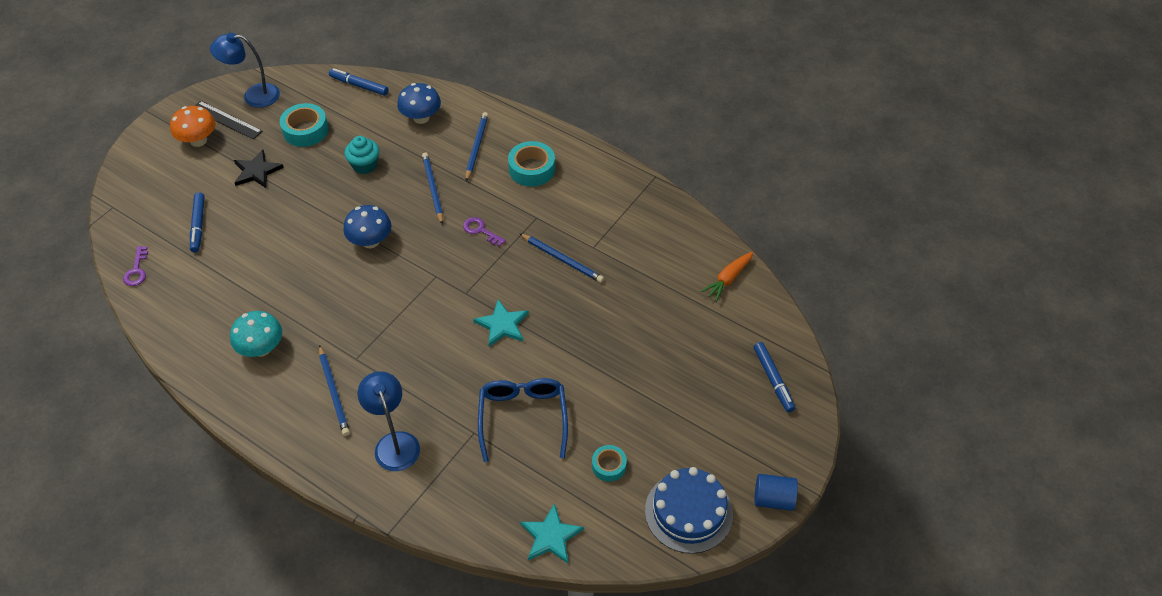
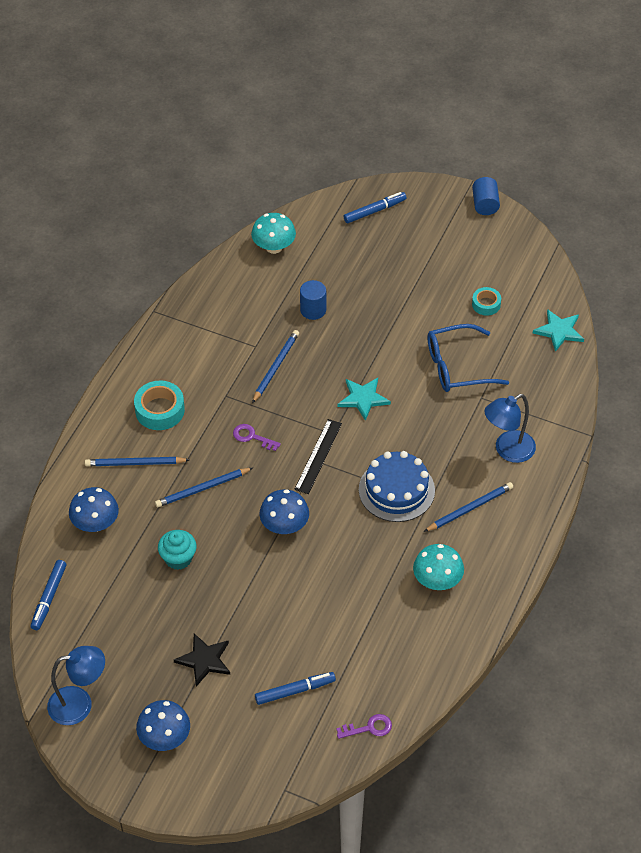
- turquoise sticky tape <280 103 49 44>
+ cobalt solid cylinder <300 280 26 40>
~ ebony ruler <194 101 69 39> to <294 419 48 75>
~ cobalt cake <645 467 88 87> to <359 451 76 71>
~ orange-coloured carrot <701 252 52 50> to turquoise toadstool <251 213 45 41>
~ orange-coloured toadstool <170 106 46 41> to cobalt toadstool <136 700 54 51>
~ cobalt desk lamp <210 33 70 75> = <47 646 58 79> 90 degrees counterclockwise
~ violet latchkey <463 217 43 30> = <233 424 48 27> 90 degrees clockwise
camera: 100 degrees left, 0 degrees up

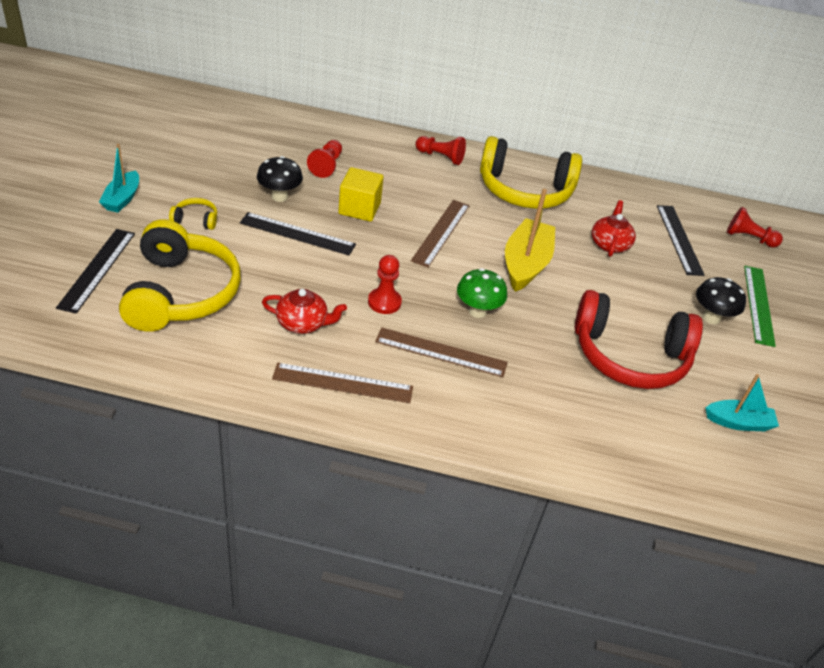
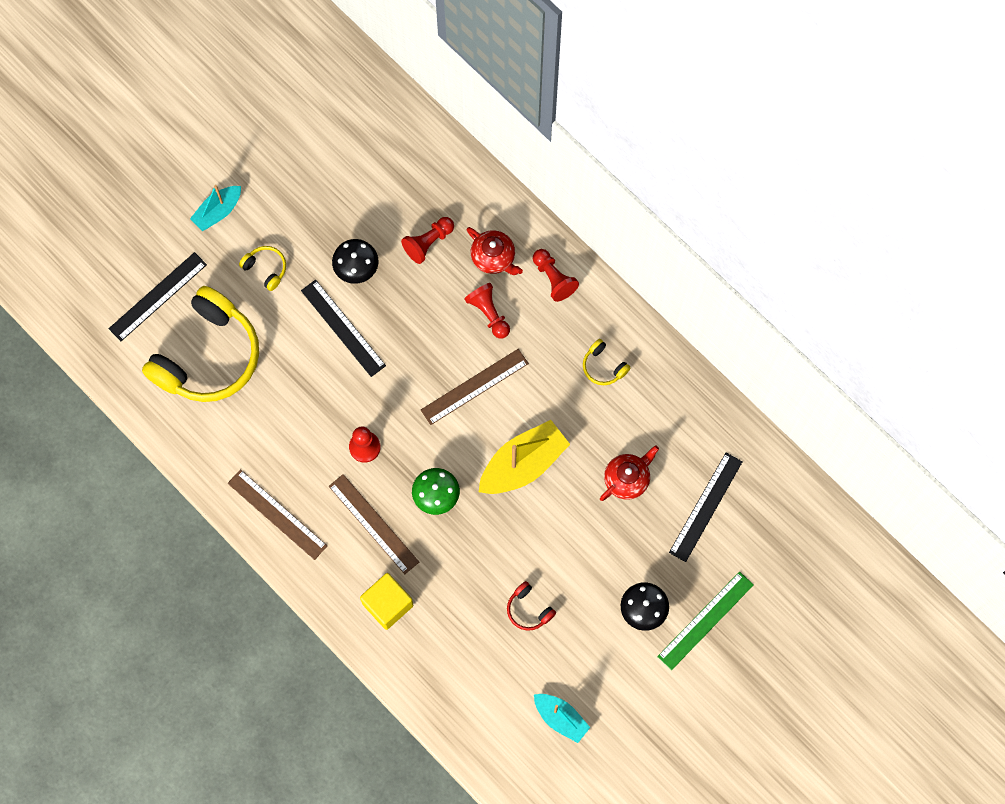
~ red tea pot <262 289 85 45> to <467 227 56 48>
~ yellow block <338 167 46 55> to <360 573 54 57>
~ red pawn <727 207 56 40> to <464 283 46 56>
~ yellow over-ear headphones <480 136 102 73> = <583 339 48 46> x0.40
~ red over-ear headphones <575 290 128 99> = <507 581 49 50> x0.40
camera: 40 degrees right, 30 degrees up

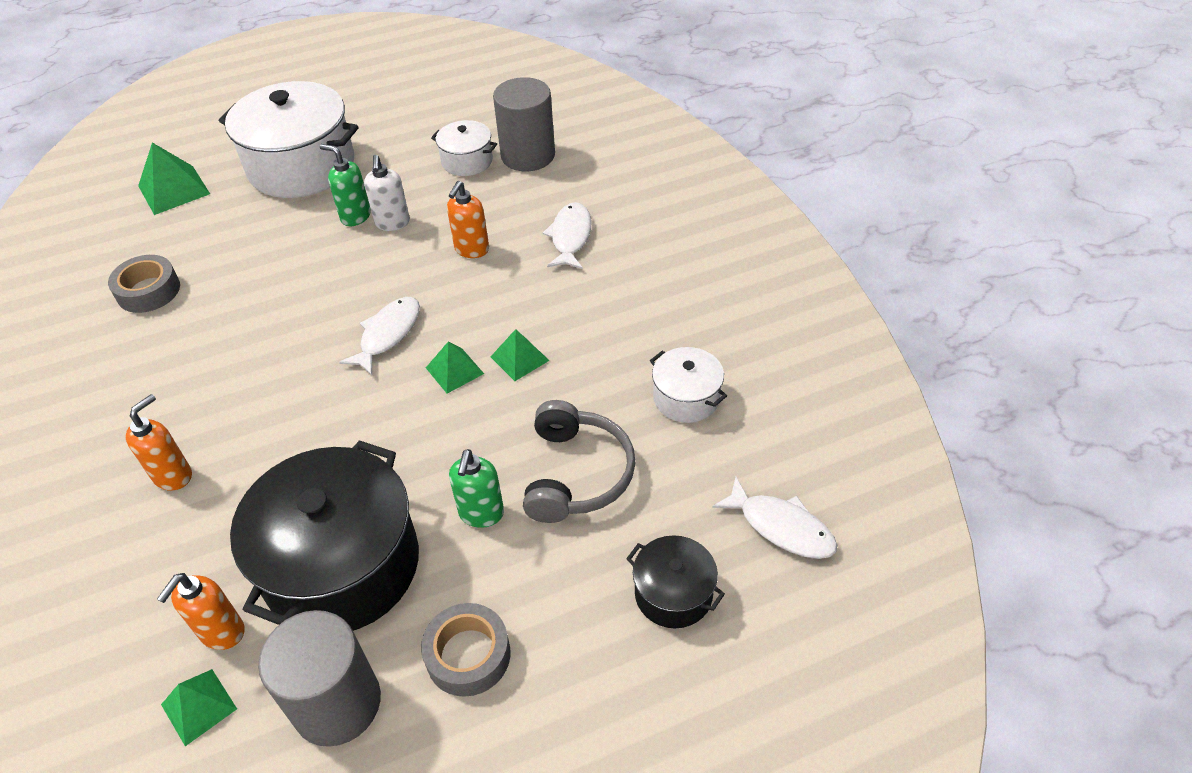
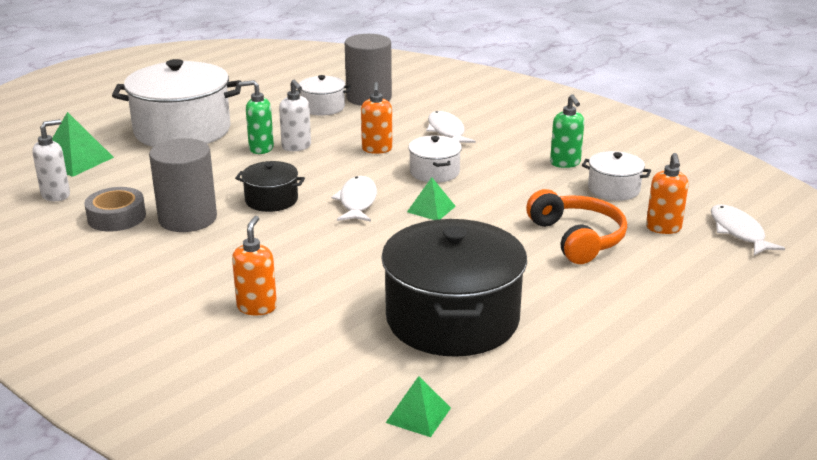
- gray sticky tape <421 603 90 94>
- leaf-green pyramid <491 329 59 52>
+ white soap pump <32 119 38 82>
+ white cooking pot <408 135 54 48>
~ orange-coloured soap pump <157 573 88 77> to <646 153 42 81>
~ gray solid cylinder <258 610 123 137> to <149 138 68 94>
~ leaf-green soap pump <449 449 55 79> to <550 94 34 74>
~ ebony cooking pot <626 535 99 93> to <235 161 70 51>
~ gray over-ear headphones <523 400 113 123> to orange-coloured over-ear headphones <526 189 101 75>
~ white toy fish <712 477 126 82> = <711 204 74 51> 120 degrees counterclockwise
camera: 25 degrees left, 20 degrees down

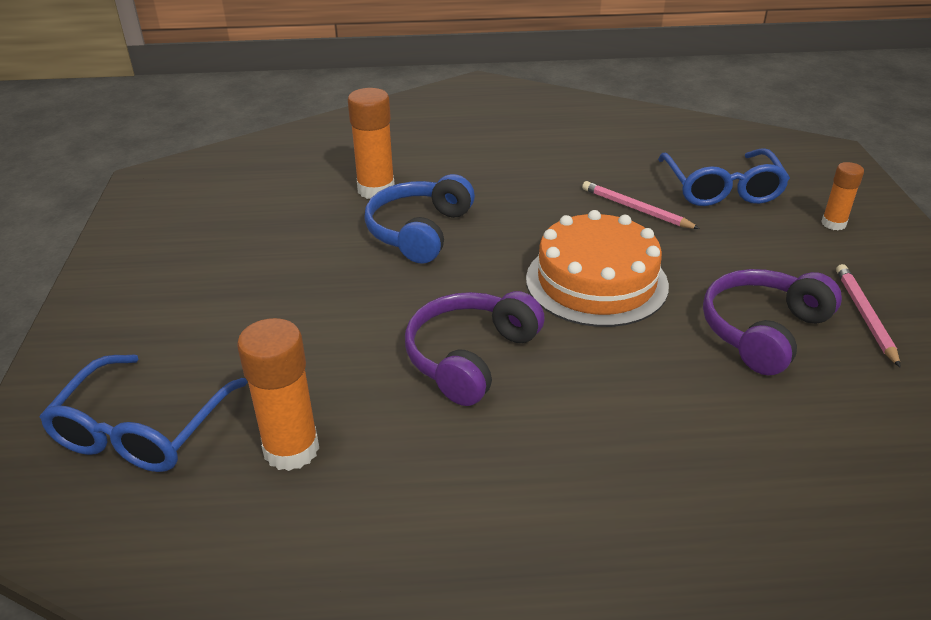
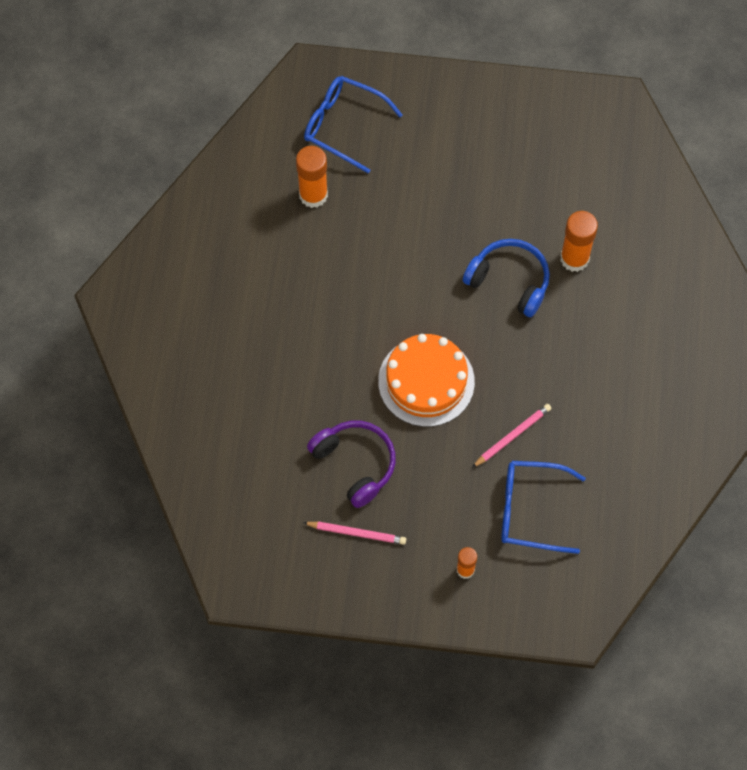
- violet over-ear headphones <405 291 140 115>
camera: 100 degrees right, 30 degrees up

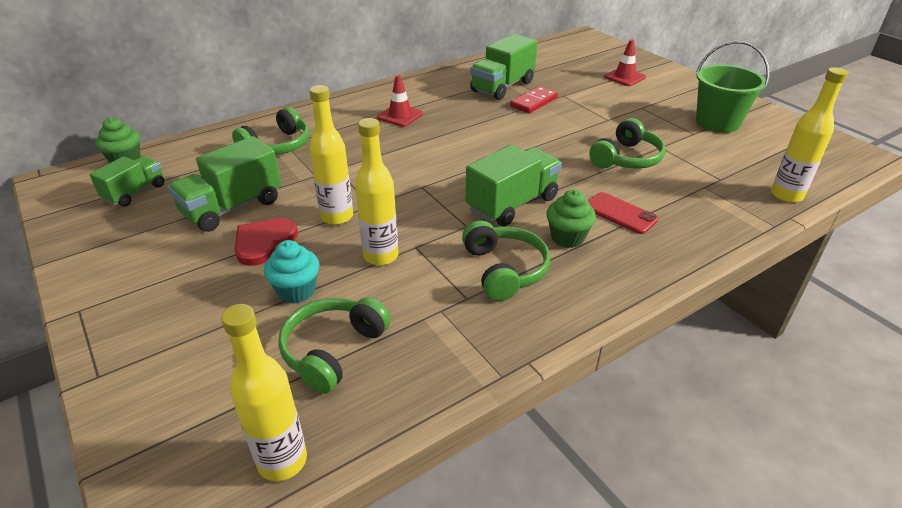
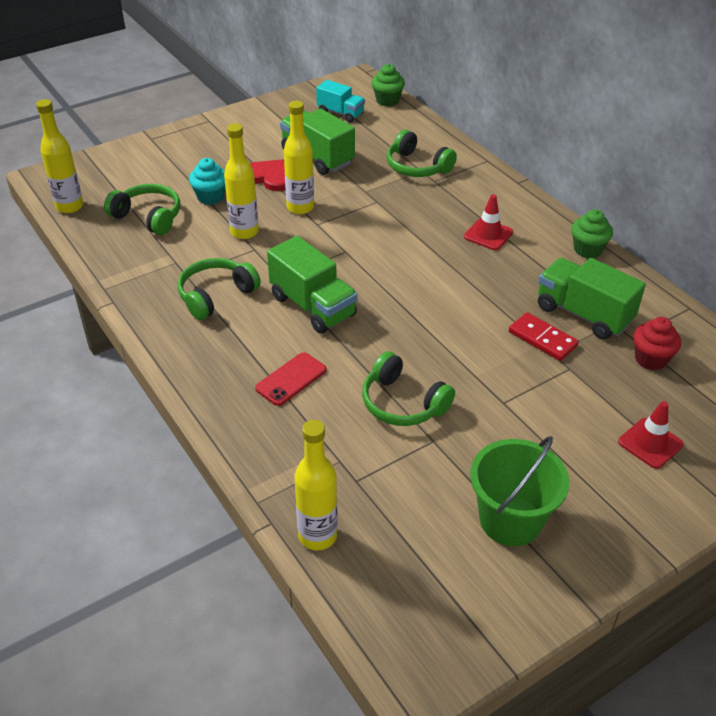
+ red muffin <633 317 48 53>
~ leaf-green muffin <546 190 50 58> to <571 209 42 50>
~ leaf-green toy truck <89 156 75 51> to turquoise toy truck <316 80 49 42>
~ leaf-green over-ear headphones <462 221 88 80> = <178 258 83 62> 150 degrees clockwise
camera: 90 degrees right, 5 degrees up

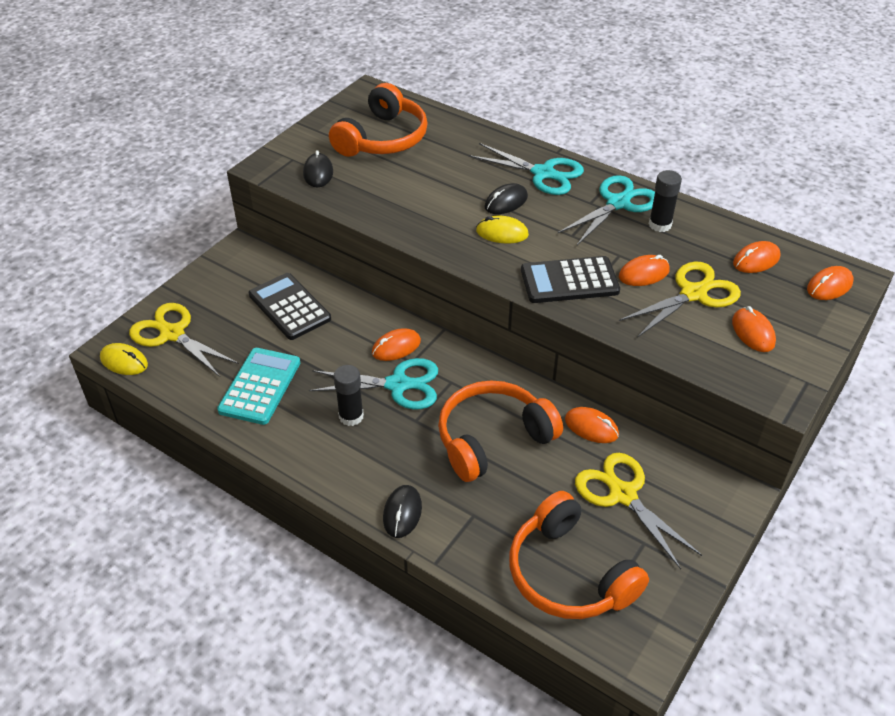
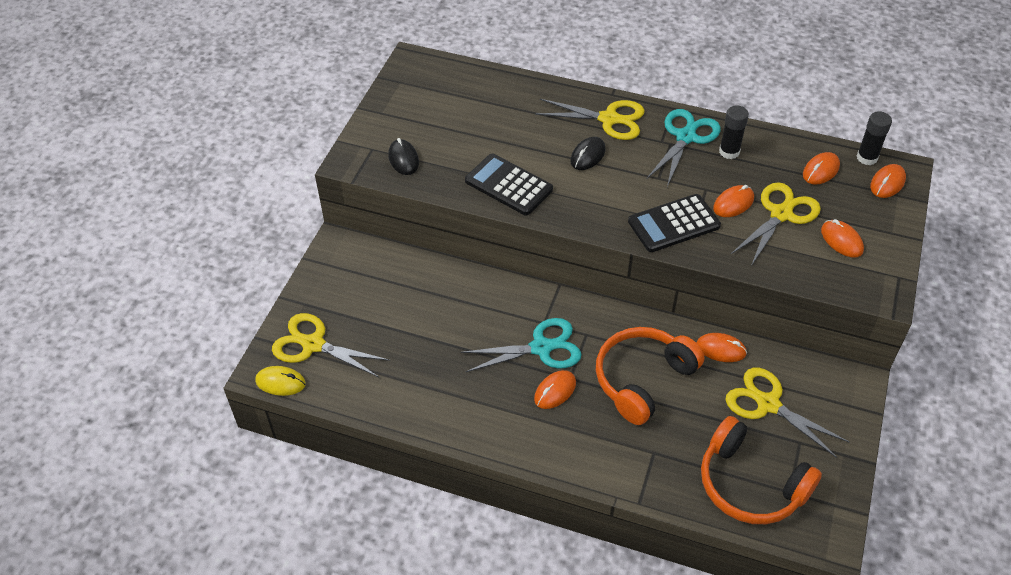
- turquoise calculator <217 348 83 77>
- orange-coloured over-ear headphones <329 83 99 74>
- ebony PC mouse <383 485 39 53>
- yellow PC mouse <476 216 53 28>
~ ebony calculator <249 273 82 67> to <465 154 88 61>
~ ebony glue <334 365 30 61> to <857 111 35 54>
~ orange-coloured PC mouse <372 328 49 33> to <534 370 42 39>
~ turquoise shears <469 143 115 52> to yellow shears <535 99 110 41>
camera: 15 degrees left, 5 degrees up

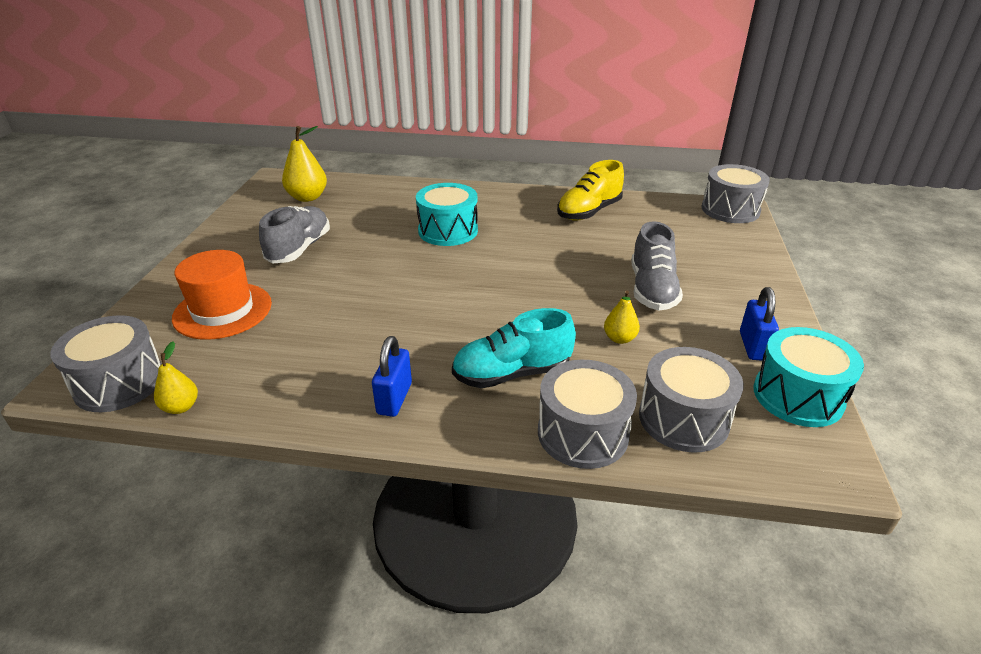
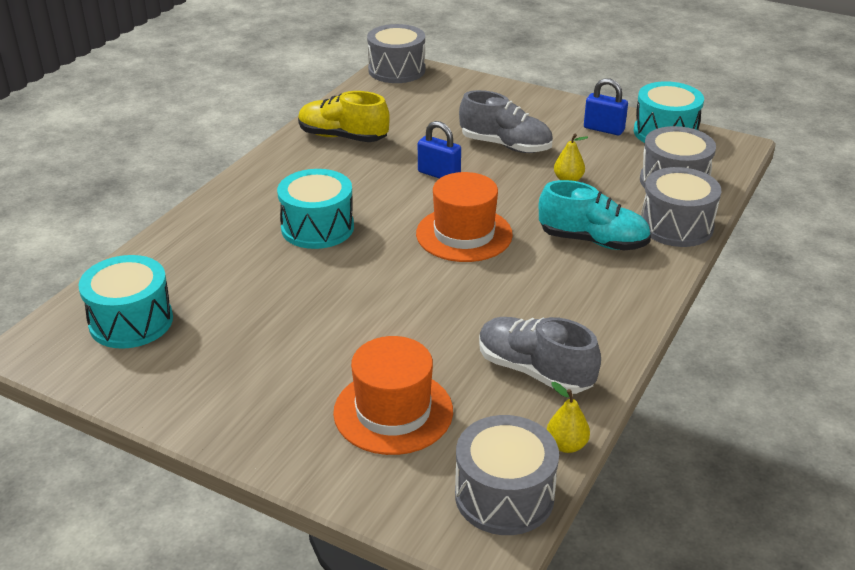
+ orange-coloured tall hat <416 172 97 90>
~ gray shoe <259 206 71 58> to <479 317 122 77>
~ cobalt small lock <372 336 40 81> to <418 121 43 58>
~ yellow pear fruit <282 126 45 76> to turquoise drum <78 255 95 94>
~ turquoise shoe <452 308 124 80> = <539 180 112 70> 75 degrees counterclockwise
~ yellow shoe <557 160 67 61> = <298 91 92 51> 135 degrees clockwise
camera: 70 degrees left, 0 degrees up

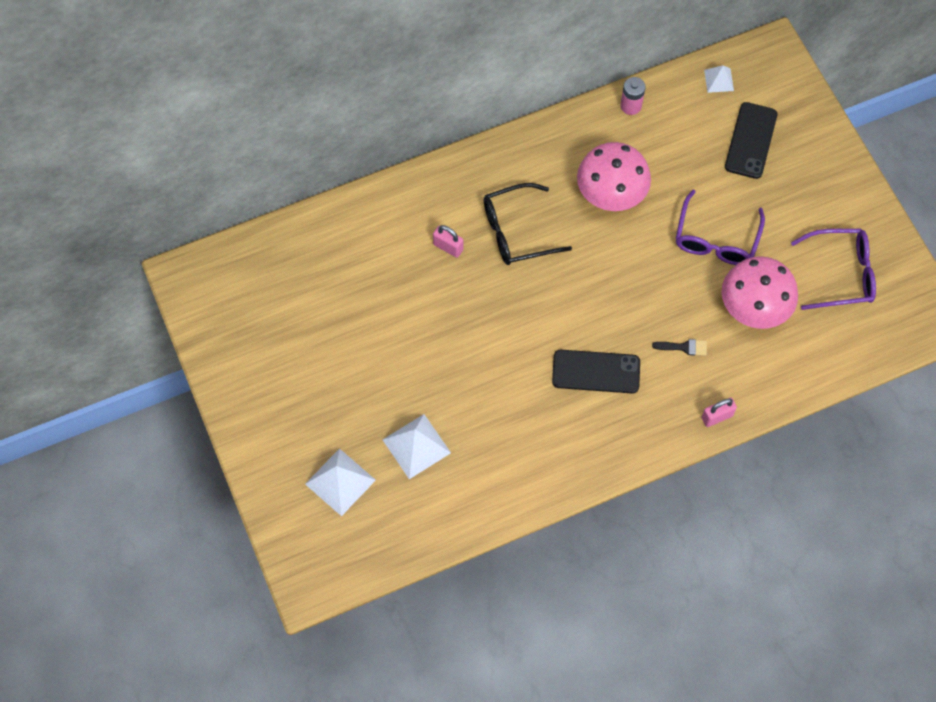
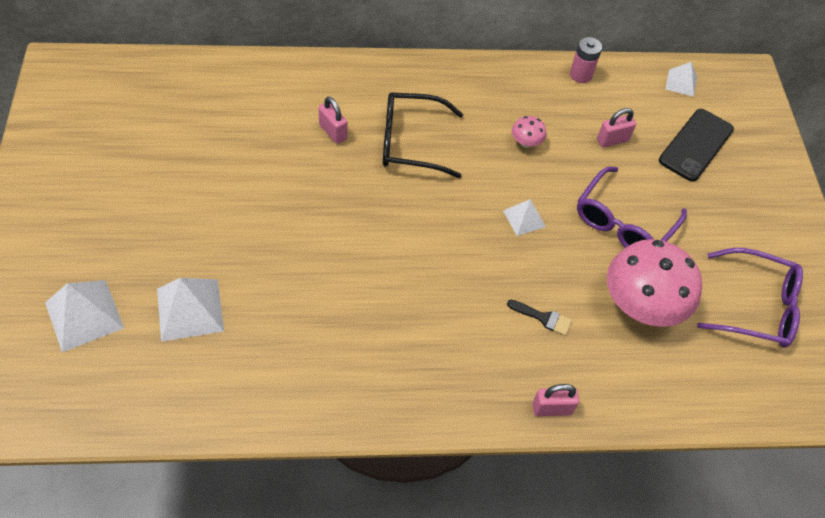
- ebony phone <552 350 88 43>
+ white pyramid <503 199 43 37>
+ pink small lock <597 108 39 40>
~ pink toadstool <577 142 74 69> = <512 116 35 32> x0.43
camera: 15 degrees right, 10 degrees down

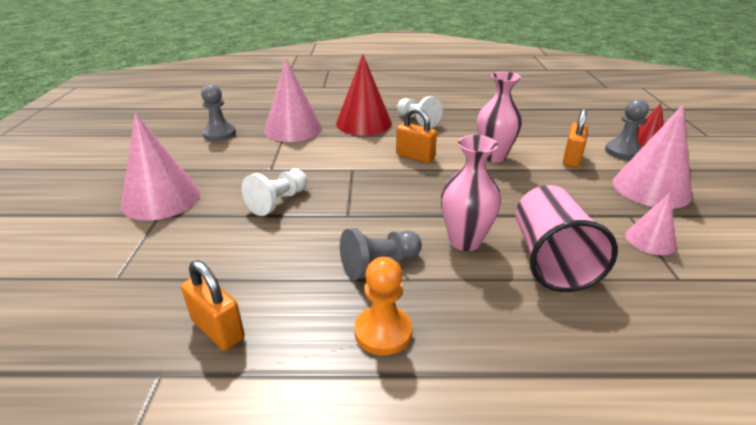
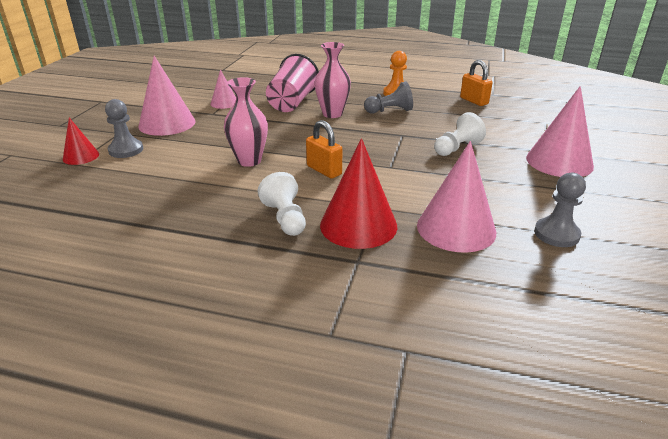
- orange-coloured small lock <563 108 25 60>
camera: 165 degrees left, 0 degrees up

